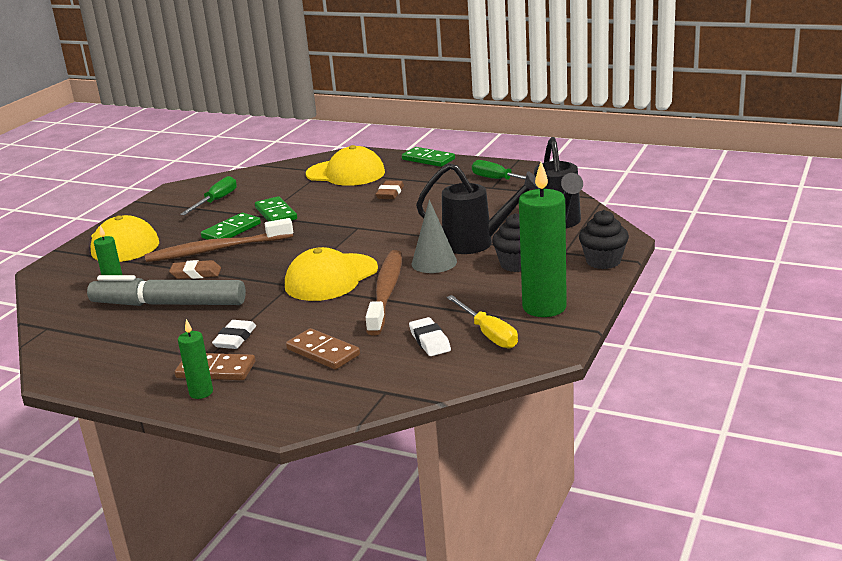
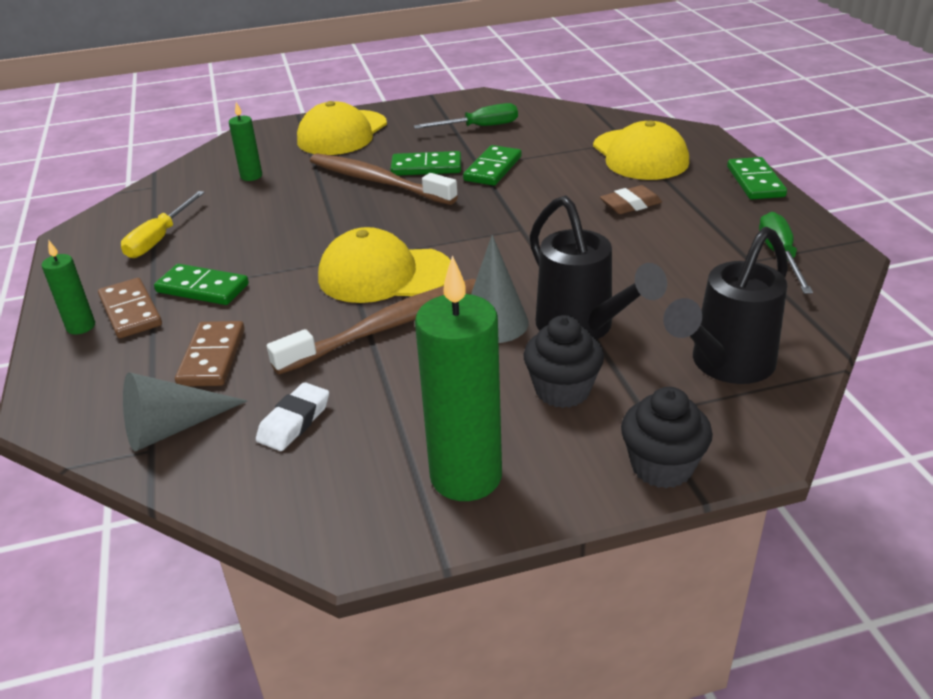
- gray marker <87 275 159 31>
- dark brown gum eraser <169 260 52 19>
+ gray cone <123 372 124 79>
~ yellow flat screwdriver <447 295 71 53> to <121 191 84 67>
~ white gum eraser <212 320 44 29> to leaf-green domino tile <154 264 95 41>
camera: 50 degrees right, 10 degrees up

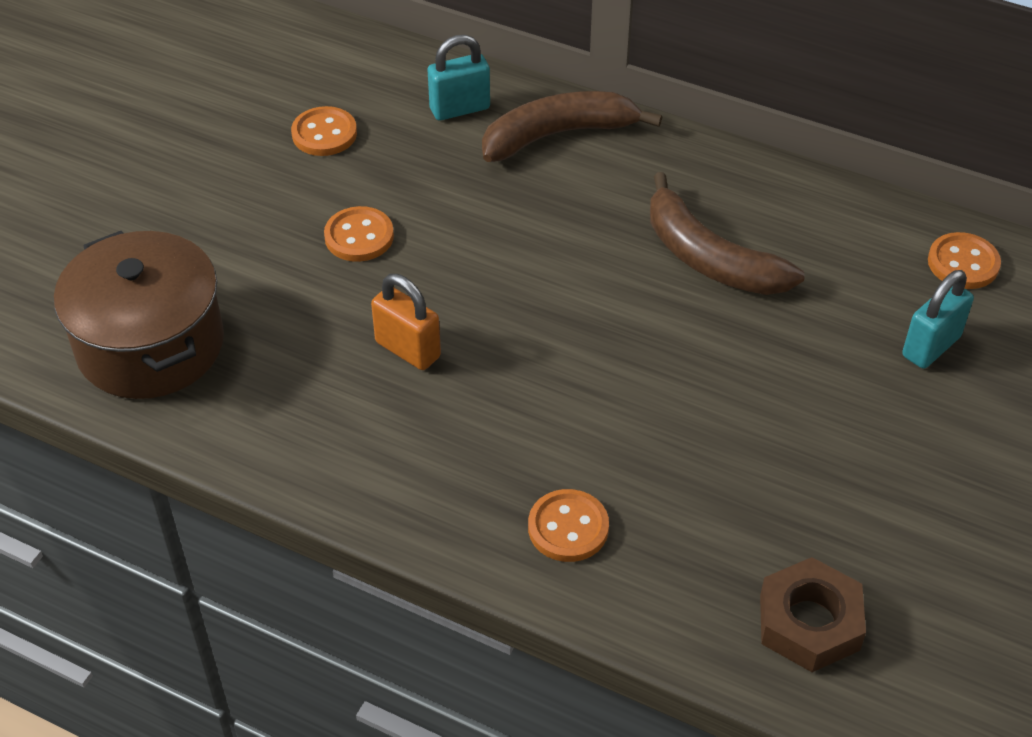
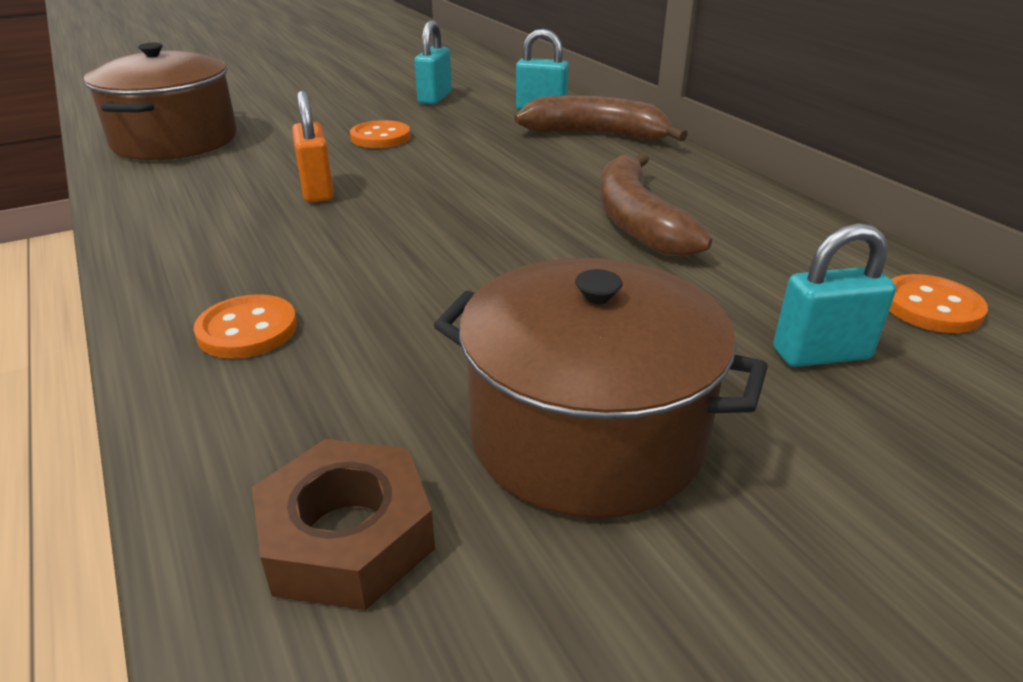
+ dark brown cooking pot <434 258 334 260>
~ orange-coloured button <291 106 66 50> to turquoise small lock <415 20 37 84>
camera: 35 degrees right, 15 degrees down

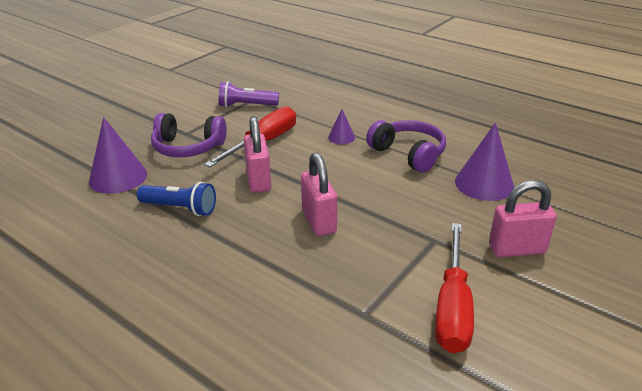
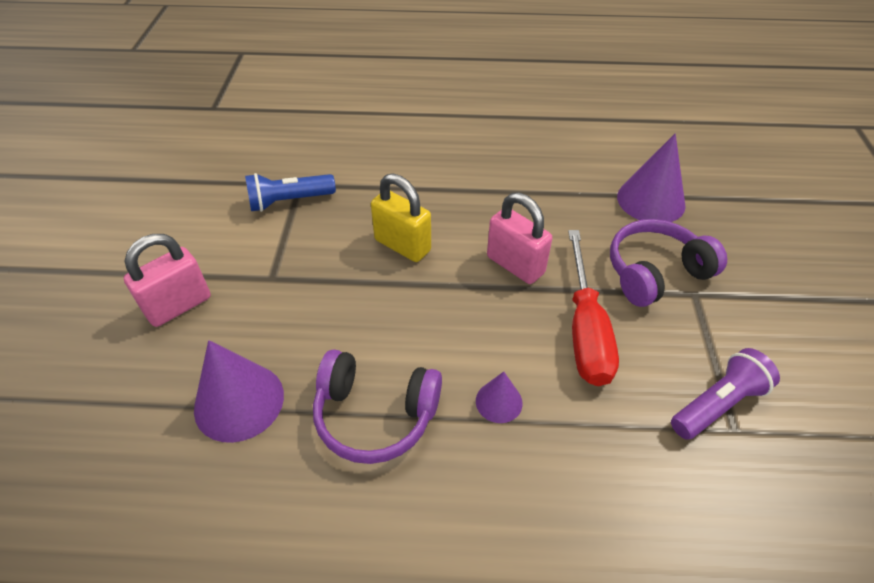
- red flat screwdriver <435 223 39 130>
~ cobalt flashlight <137 182 79 34> to <245 173 91 39>
~ pink small lock <301 153 36 83> to yellow small lock <371 173 60 89>
camera: 145 degrees right, 15 degrees up

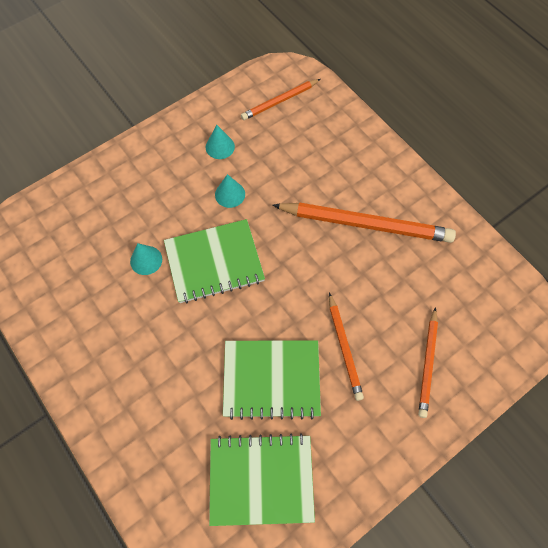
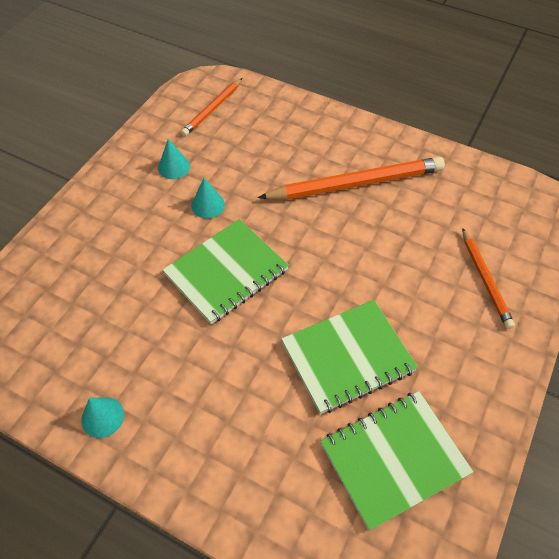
- orange-coloured wooden pencil <329 293 35 108>
~ turquoise cone <130 243 32 32> to <81 397 43 41>
camera: 25 degrees left, 10 degrees down

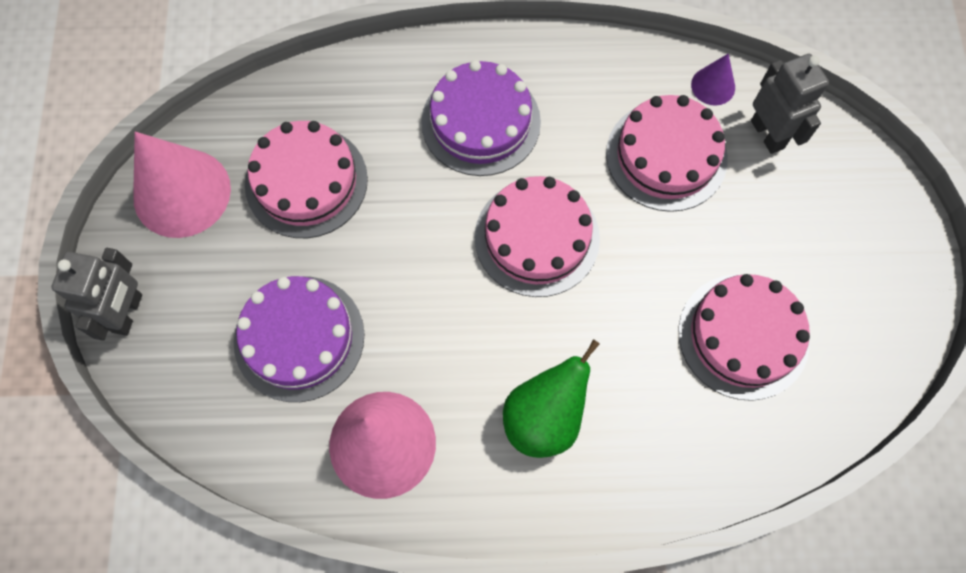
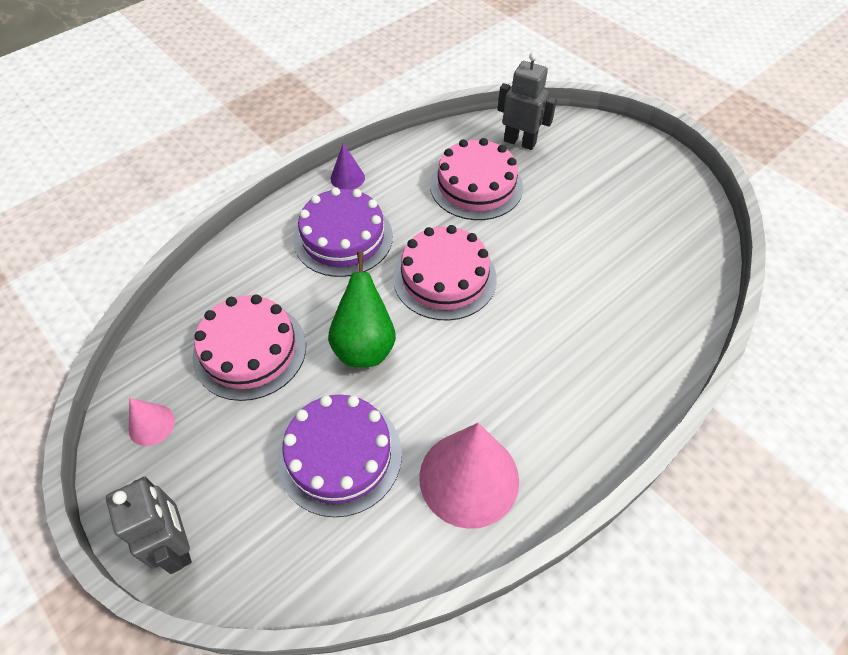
- pink cake <679 274 131 127>
~ leaf-green pear fruit <503 339 97 119> to <328 251 68 116>
~ violet cone <691 54 44 52> to <330 143 35 47>
~ pink cone <133 132 98 106> = <129 398 46 48> x0.47
camera: 40 degrees left, 15 degrees down

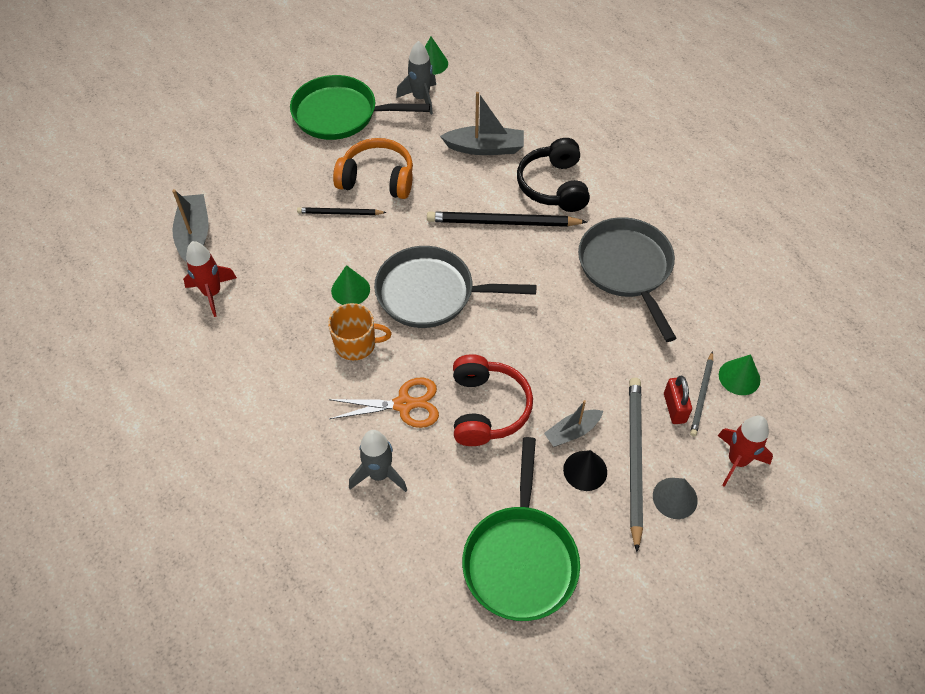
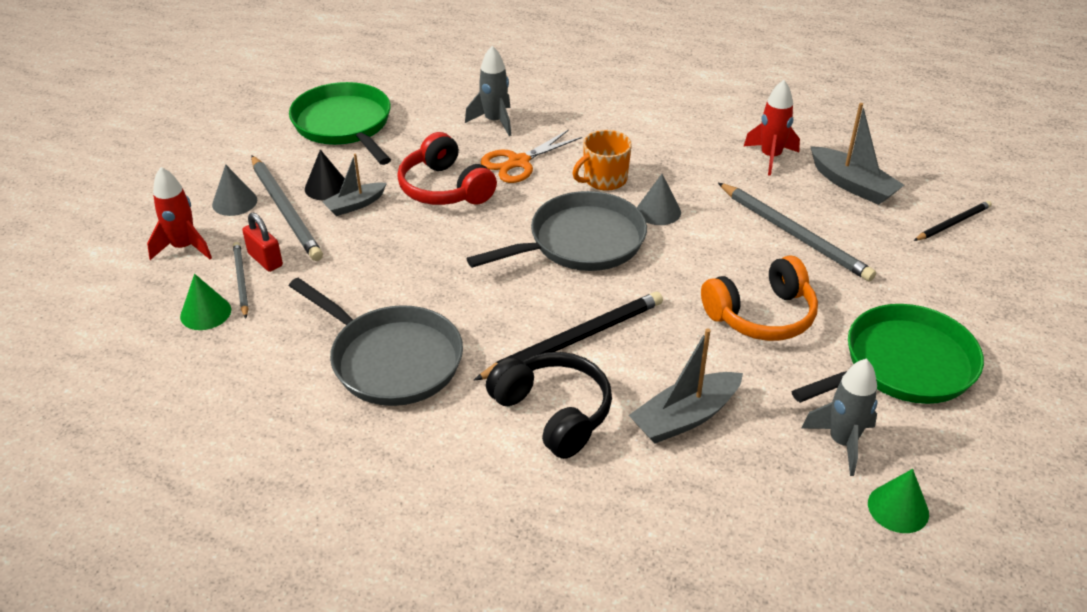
+ gray wooden pencil <718 183 158 98>
~ ebony wooden pencil <297 207 90 8> to <914 201 78 40>
~ leaf-green cone <331 265 39 40> to gray cone <637 174 44 51>
~ gray sailboat <544 400 59 47> = <322 153 65 63> 150 degrees counterclockwise
camera: 145 degrees right, 15 degrees down

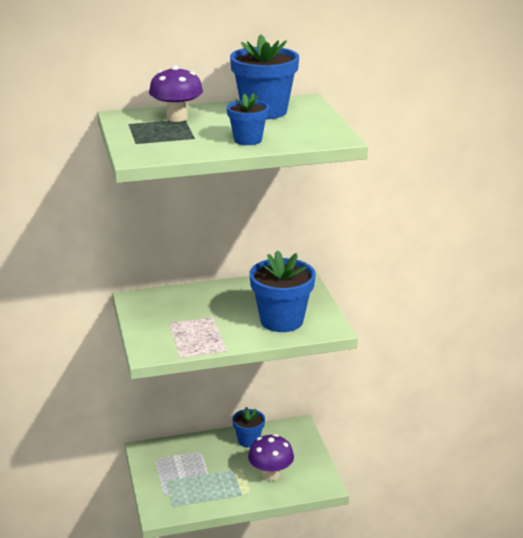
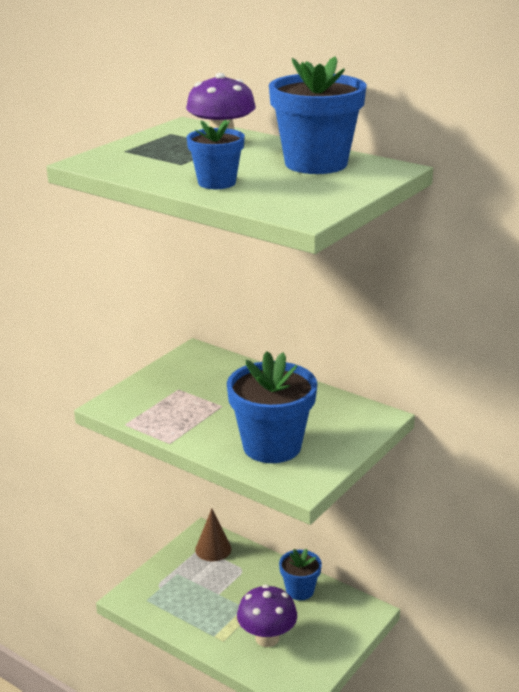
+ dark brown cone <195 509 36 52>
camera: 50 degrees right, 0 degrees up

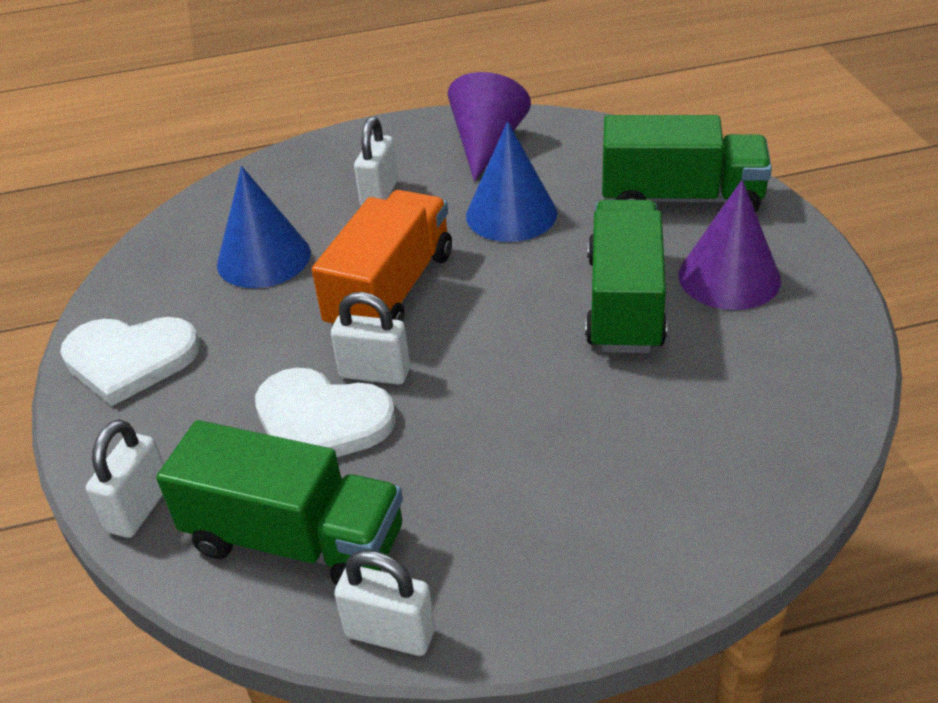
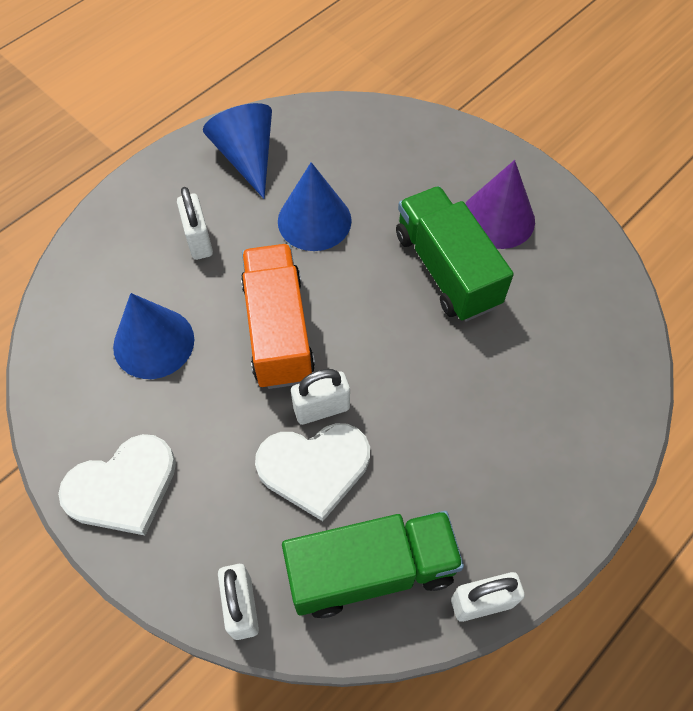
- leaf-green toy truck <602 115 170 98>
~ violet cone <448 72 83 109> to cobalt cone <203 103 69 96>
camera: 35 degrees left, 20 degrees up

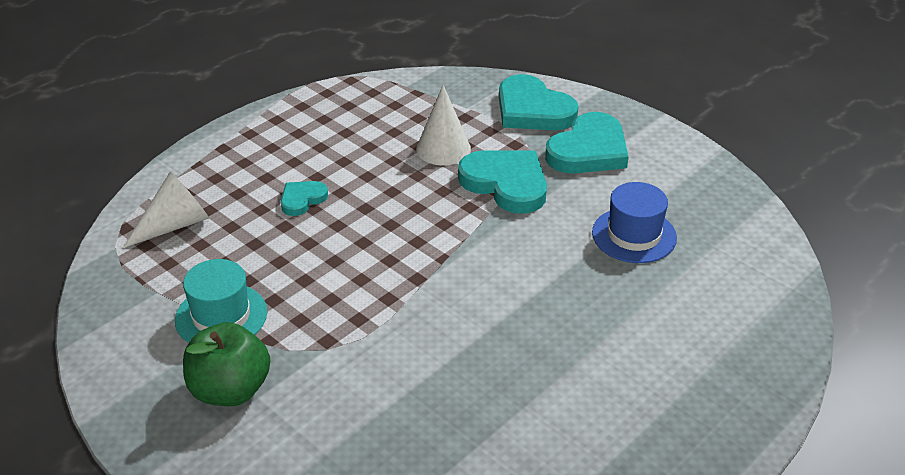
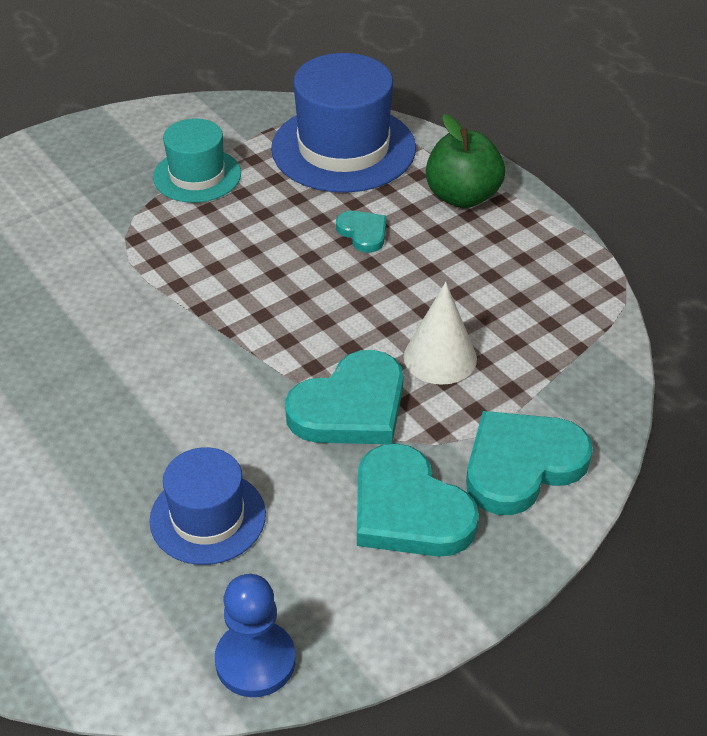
+ cobalt pawn <215 574 81 123>
~ leaf-green toy apple <183 322 87 84> to <426 114 79 94>
~ white cone <123 172 86 76> to cobalt tall hat <271 53 145 140>
camera: 100 degrees right, 5 degrees up

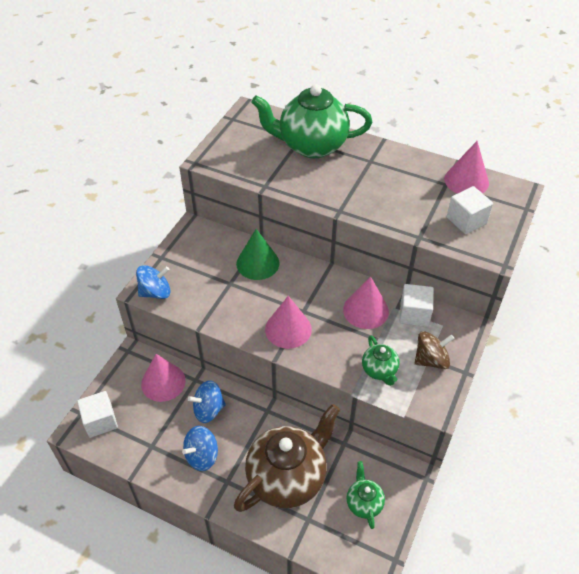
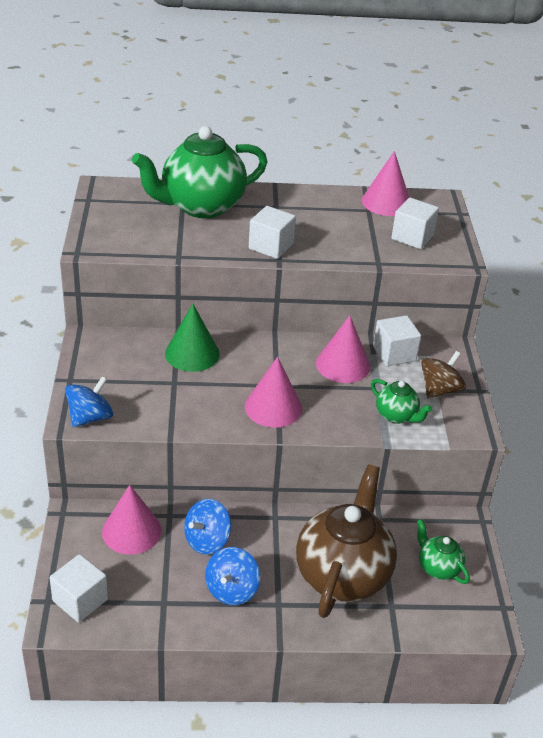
+ white block <249 206 47 53>
camera: 30 degrees left, 10 degrees down

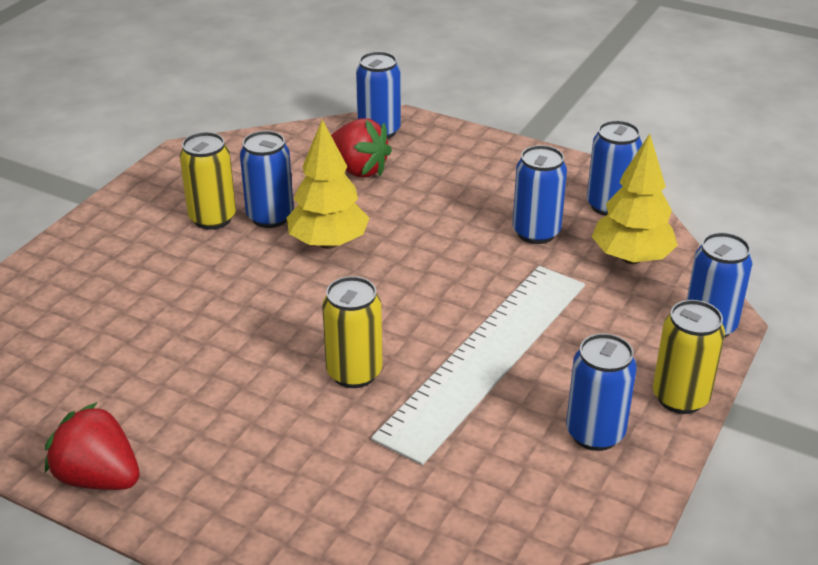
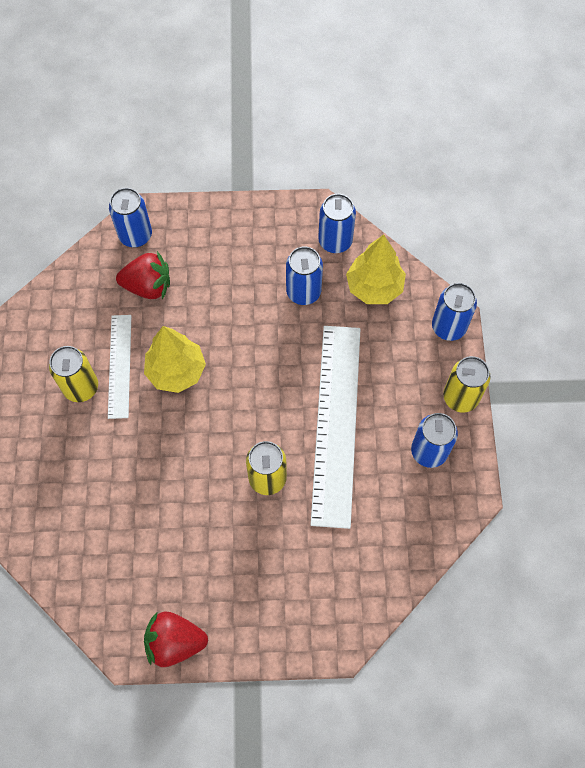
~ cobalt tin <240 131 54 97> to white ruler <108 315 23 104>
camera: 30 degrees left, 30 degrees up

